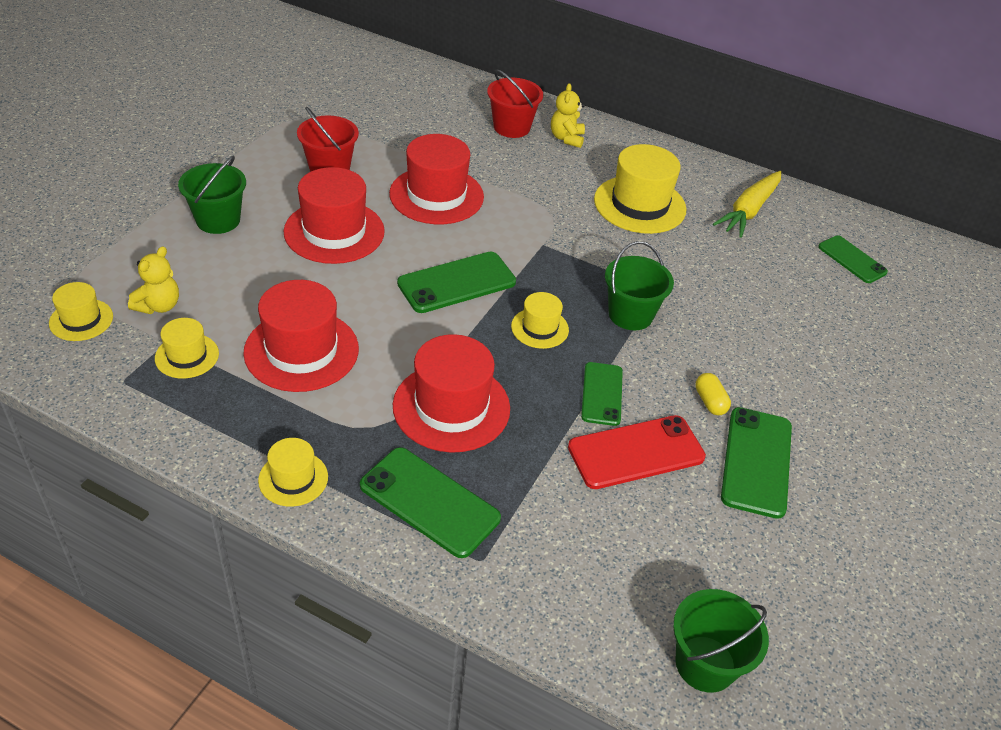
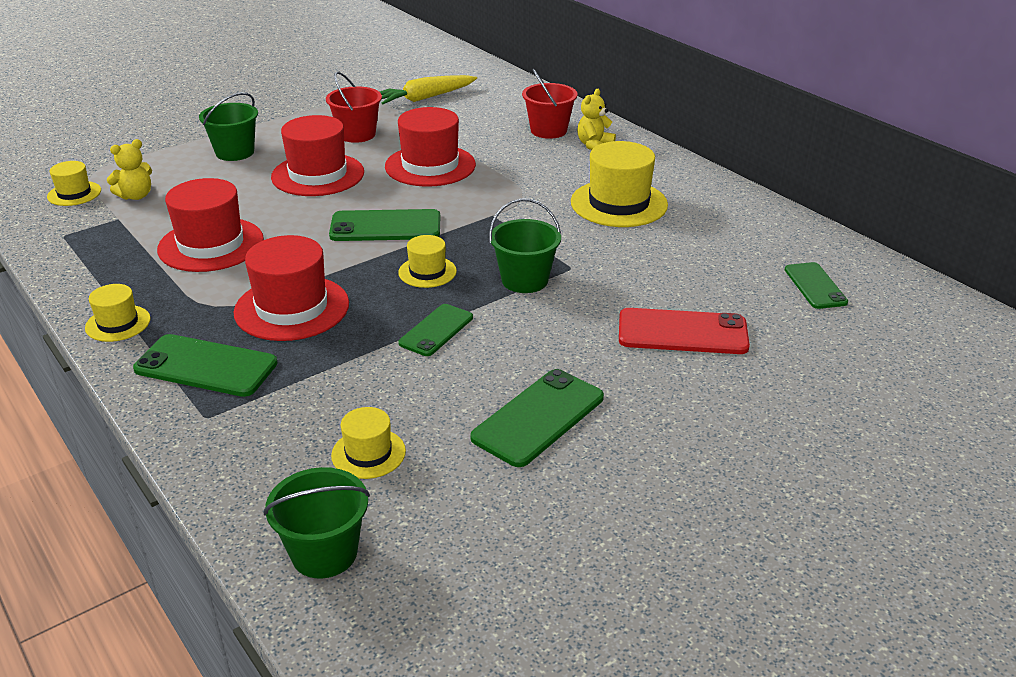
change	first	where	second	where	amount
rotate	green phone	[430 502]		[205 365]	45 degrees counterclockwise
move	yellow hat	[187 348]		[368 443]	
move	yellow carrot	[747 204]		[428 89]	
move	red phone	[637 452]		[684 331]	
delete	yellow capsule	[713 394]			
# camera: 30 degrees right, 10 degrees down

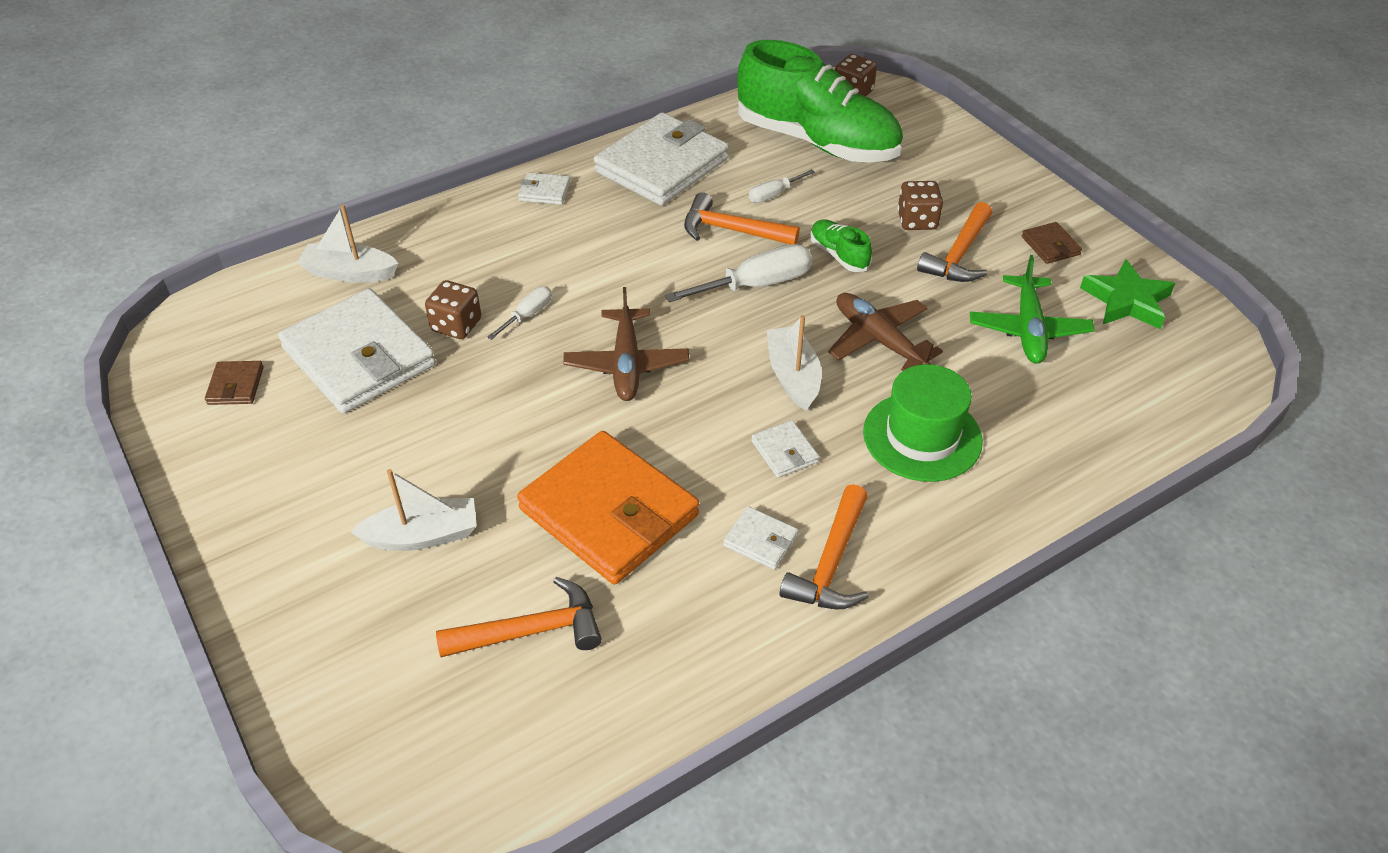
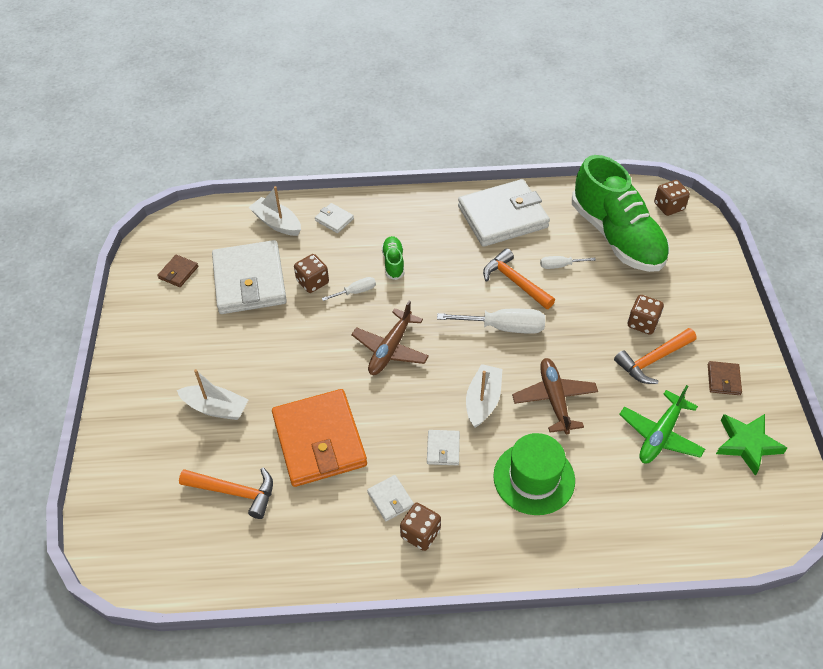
change	first	where	second	where	amount
move	white wallet	[544 188]		[334 218]	
move	green shoe	[841 245]		[393 258]	
replace	orange hammer	[823 546]	brown dice	[420 527]	
# camera: 30 degrees right, 5 degrees up

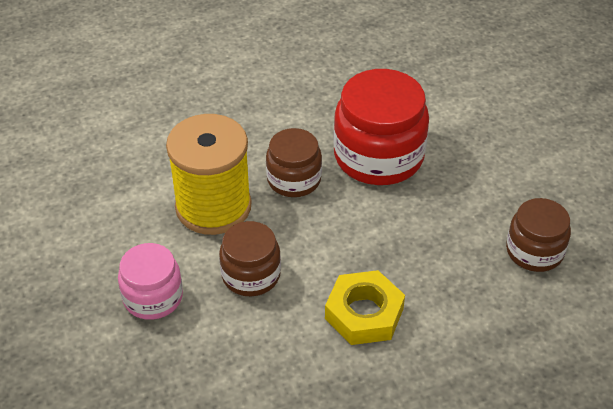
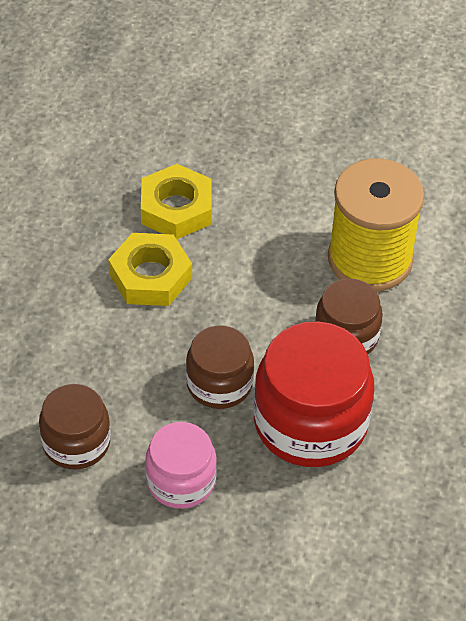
change	first	where	second	where	amount
insert			yellow nut	[176 201]	
move	pink jar	[150 281]		[181 465]	
move	brown jar	[250 258]		[220 367]	
# camera: 130 degrees right, 5 degrees up

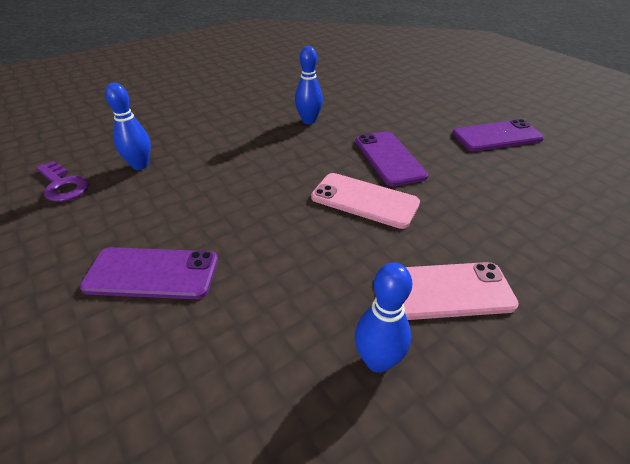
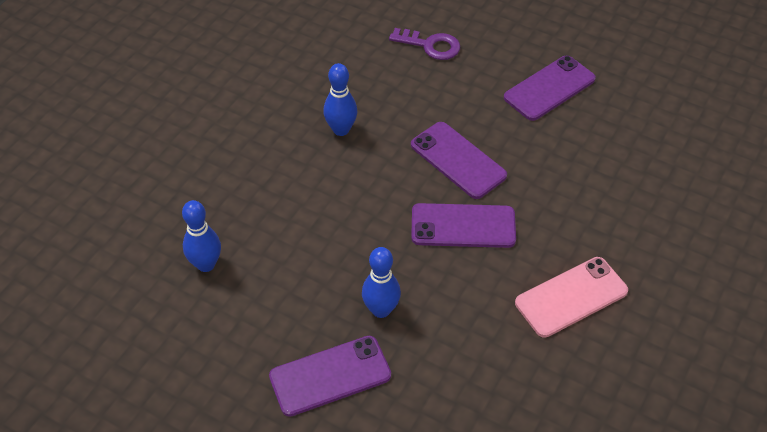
change	first	where	second	where	amount
move	blue bowling pin	[383 318]		[381 282]	
move	purple key	[62 181]		[424 44]	
recolor	pink phone	[365 201]	purple phone	[463 225]	
# camera: 25 degrees left, 10 degrees up

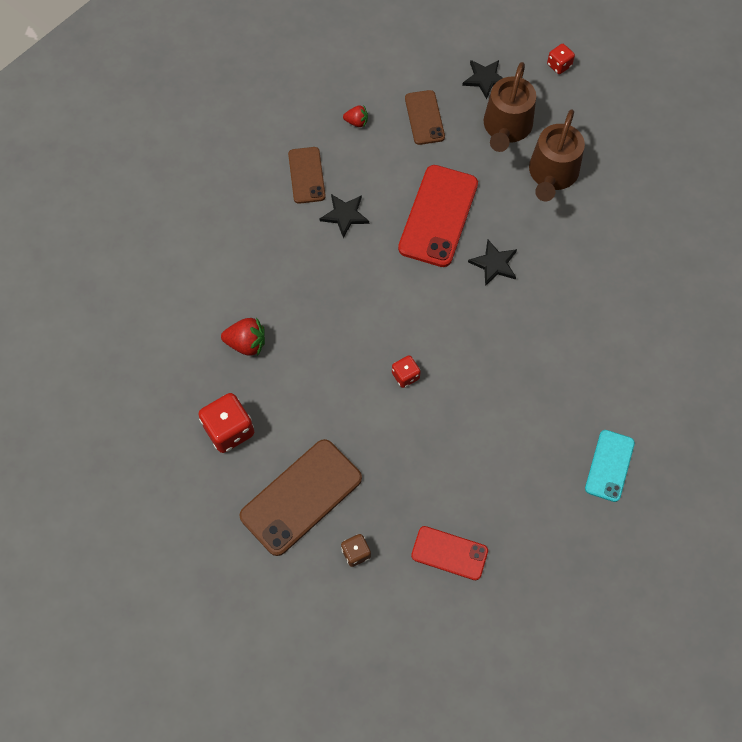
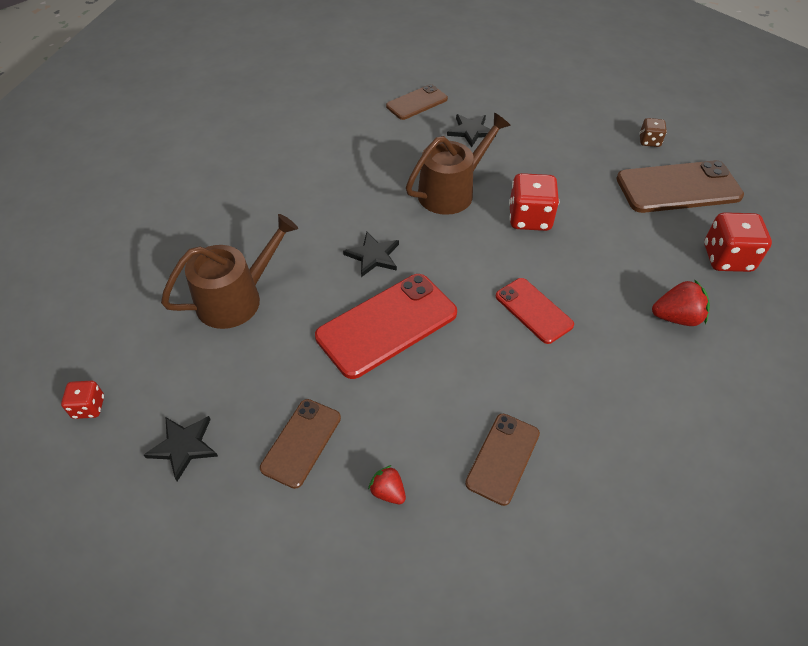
change	first	where	second	where	amount
recolor	turquoise phone	[610 466]	brown phone	[417 102]	
move	brown watering can	[509 107]		[458 164]	
move	black star	[344 216]		[471 130]	
move	red phone	[449 553]		[535 311]	
resize	red dice	[406 371]		[534 202]	x1.80
rotate	red strawberry	[243 336]		[681 302]	135 degrees clockwise
# camera: 145 degrees left, 15 degrees down

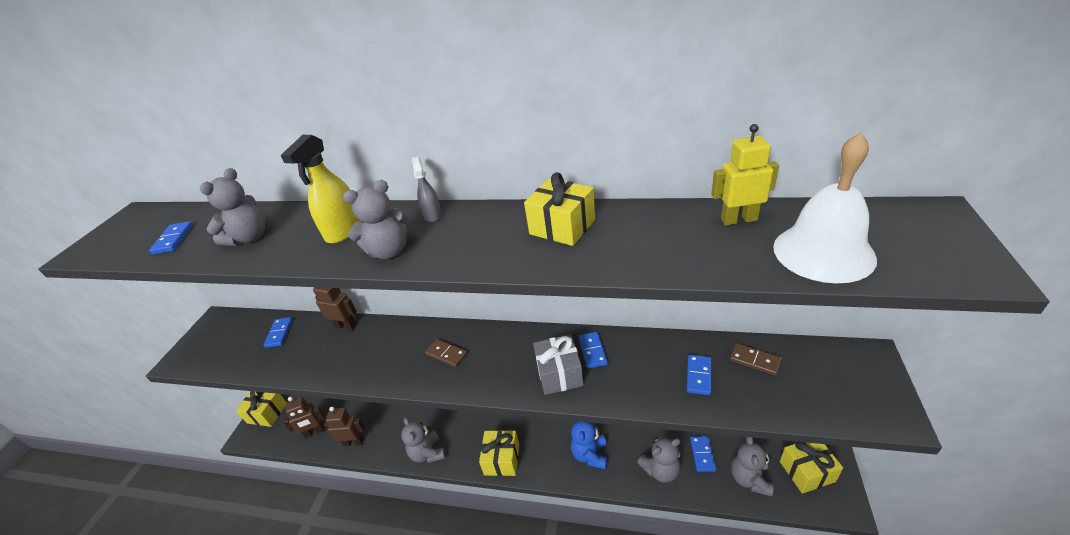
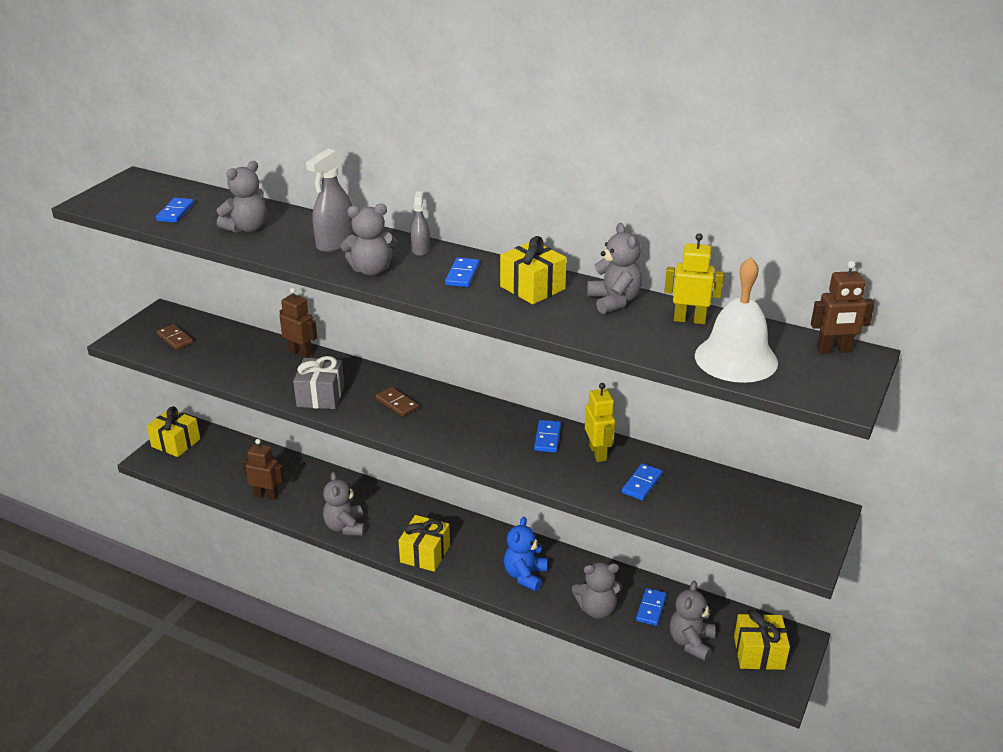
change	first	where	second	where	amount
move	brown domino	[756 359]		[175 337]	
move	grey gift	[558 364]		[319 382]	
recolor	yellow spray bottle	[321 189]	grey spray bottle	[330 200]	
move	blue domino	[278 332]		[462 272]	
insert			yellow robot	[600 422]	
insert			grey teddy bear	[614 268]	
move	brown robot	[304 417]		[843 307]	
# camera: 10 degrees right, 5 degrees down

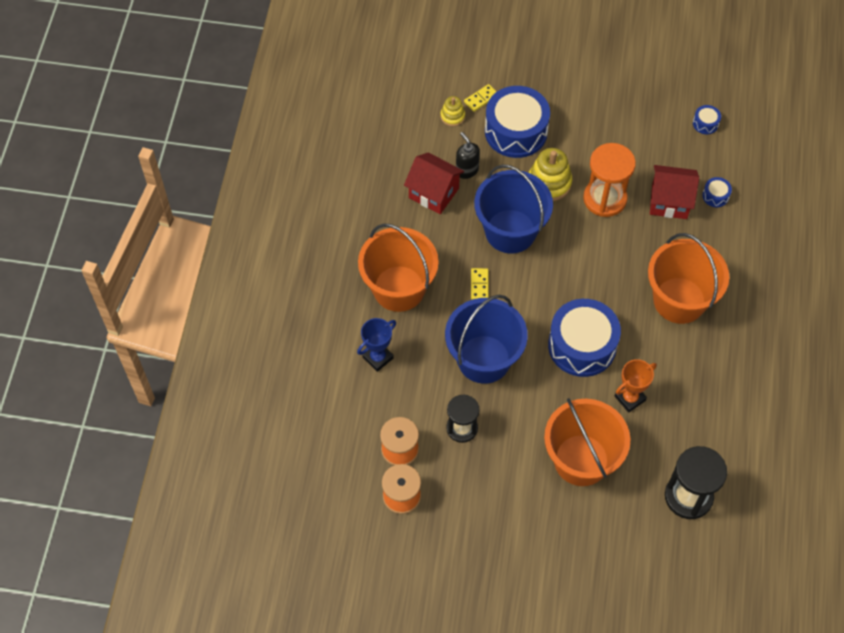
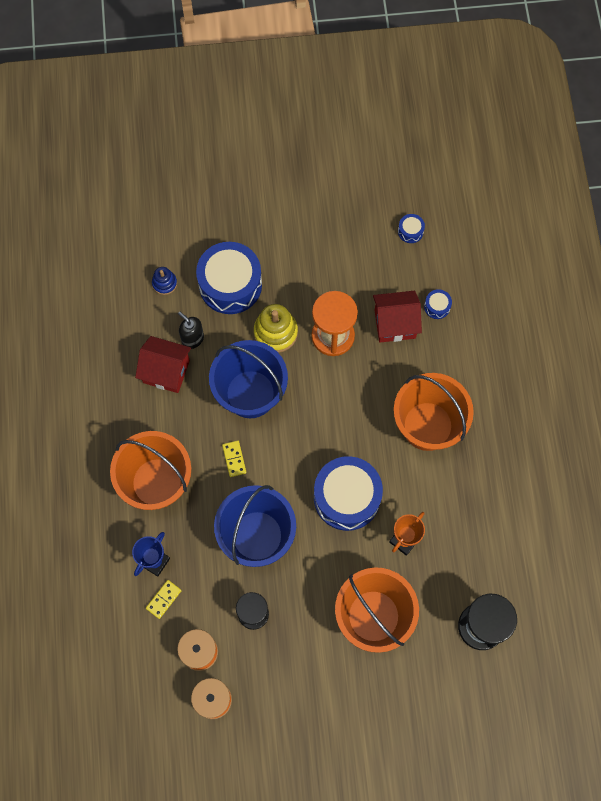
change	first	where	second	where	amount
move	yellow domino	[480 98]		[164 599]	
recolor	yellow stacking toy	[452 111]	blue stacking toy	[164 281]	
# camera: 15 degrees left, 10 degrees up

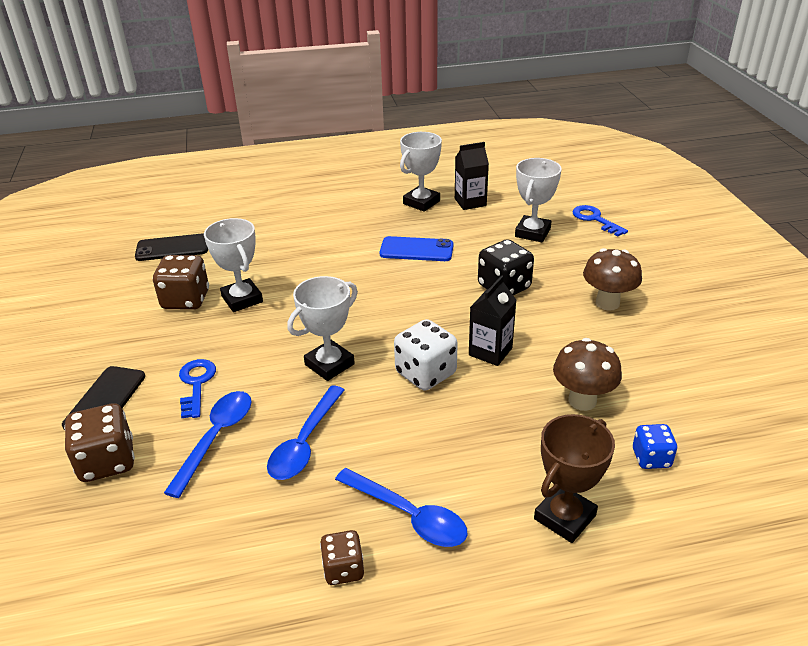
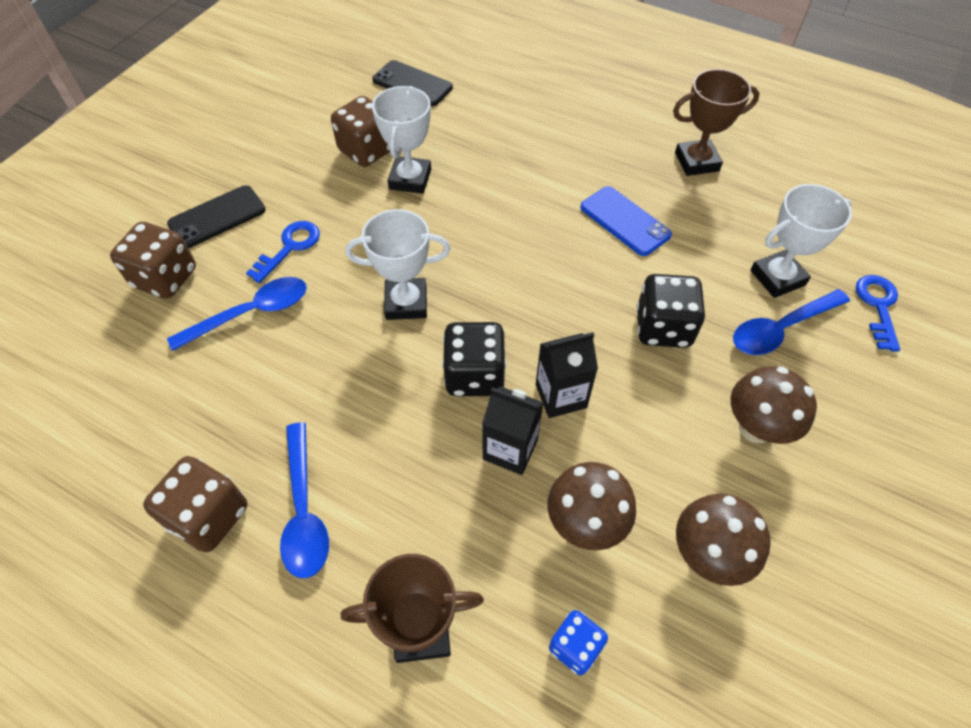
change	first	where	second	where	amount
resize	brown dice	[342 557]		[195 504]	x1.64
recolor	white dice	[426 355]	black dice	[474 359]	
move	black carton	[472 176]		[513 430]	
recolor	white trophy	[421 172]	brown trophy	[716 122]	
insert			brown mushroom	[723 540]	
move	blue spoon	[306 433]		[791 322]	
# camera: 40 degrees right, 20 degrees up

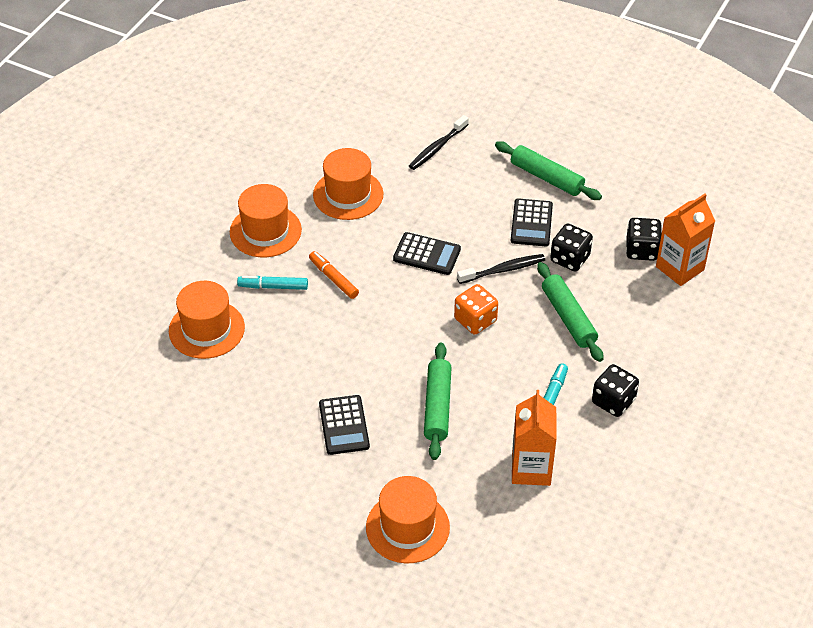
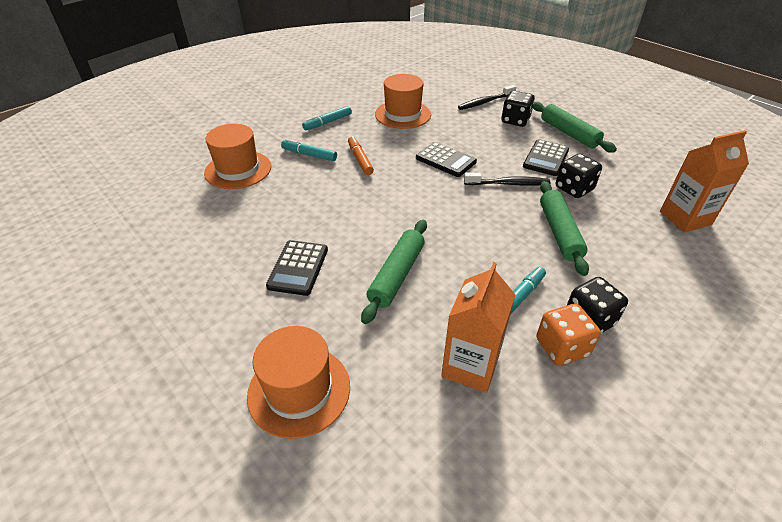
change	first	where	second	where	amount
replace	orange hat	[266 221]	turquoise marker	[327 118]	
move	black dice	[644 239]		[518 109]	
move	orange dice	[476 309]		[568 335]	
# camera: 20 degrees right, 5 degrees down

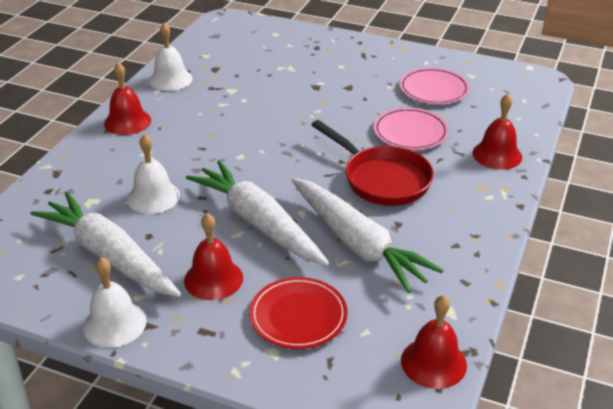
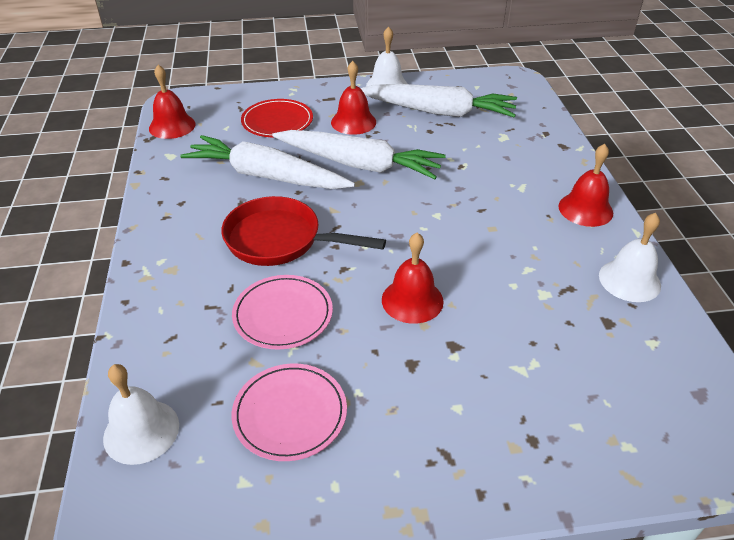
change	first	where	second	where	amount
move	white bell	[153 174]		[141 414]	
move	red bell	[497 132]		[413 278]	
# camera: 150 degrees right, 5 degrees up

